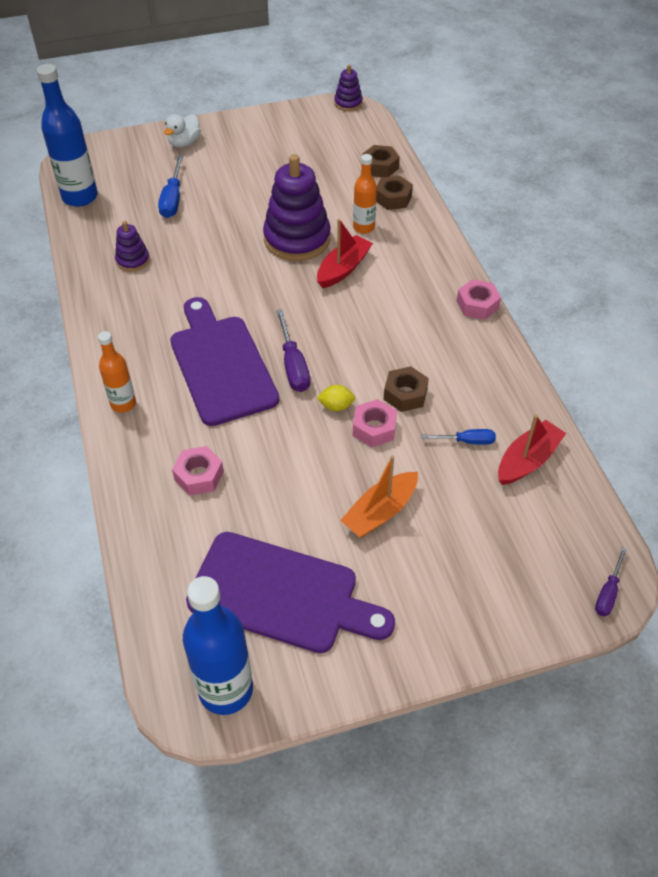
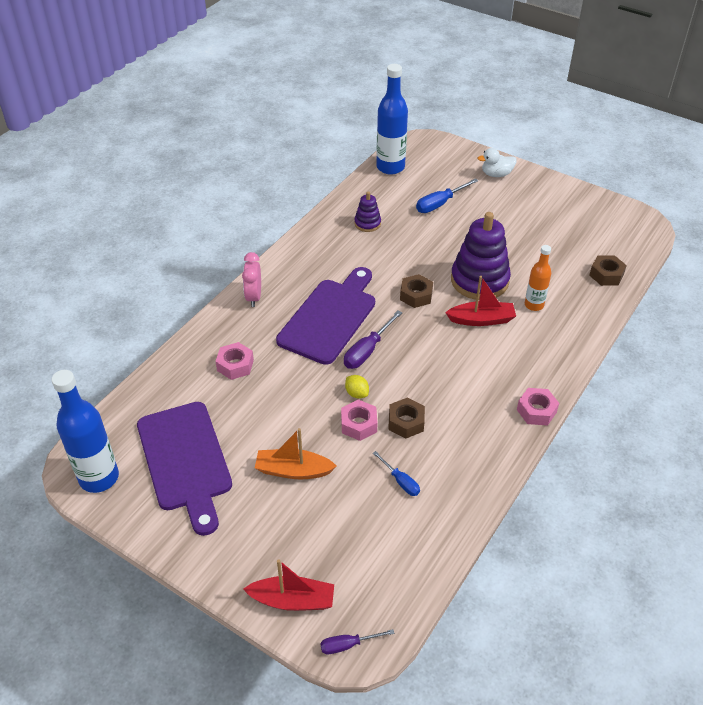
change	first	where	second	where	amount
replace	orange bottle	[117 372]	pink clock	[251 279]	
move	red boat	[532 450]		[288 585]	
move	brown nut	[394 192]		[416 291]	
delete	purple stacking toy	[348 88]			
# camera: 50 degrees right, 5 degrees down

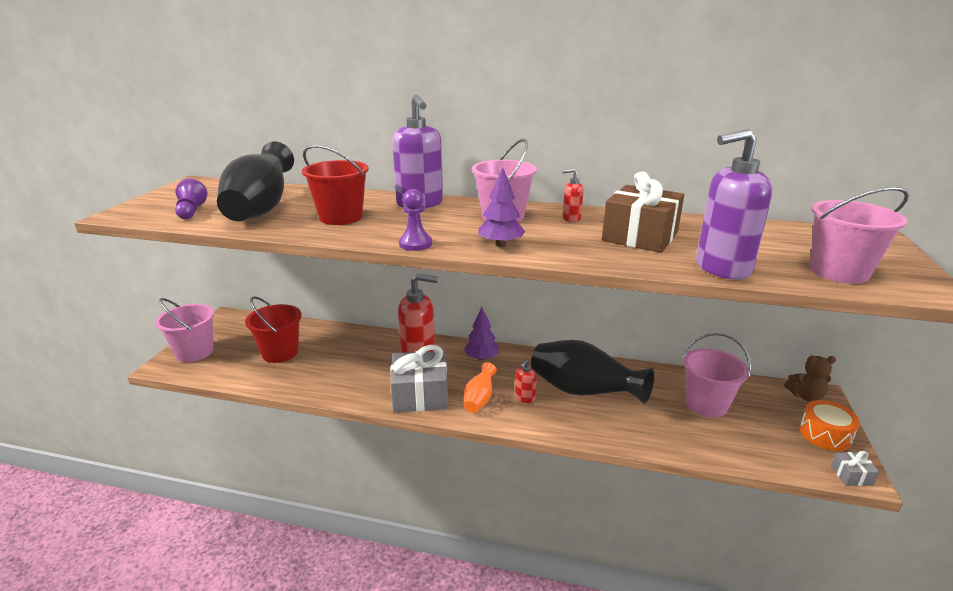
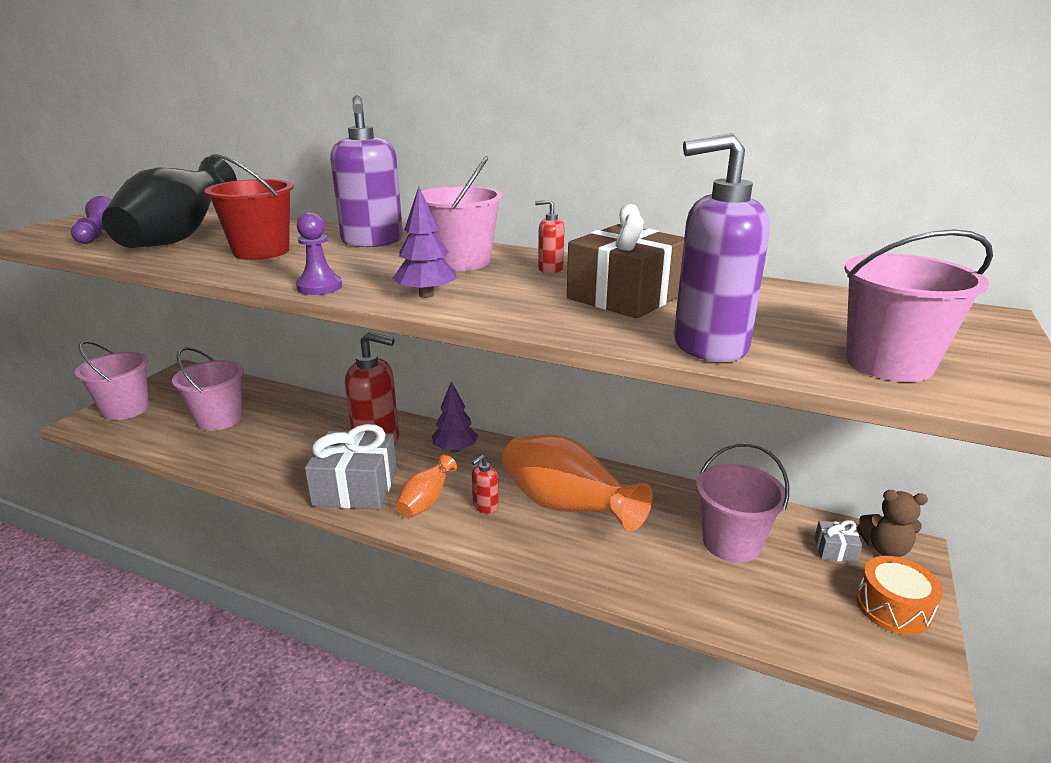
change	first	where	second	where	amount
recolor	red bucket	[273 329]	pink bucket	[208 389]	
recolor	black vase	[592 372]	orange vase	[577 483]	
move	grey gift	[855 468]		[838 541]	
# camera: 10 degrees right, 0 degrees up

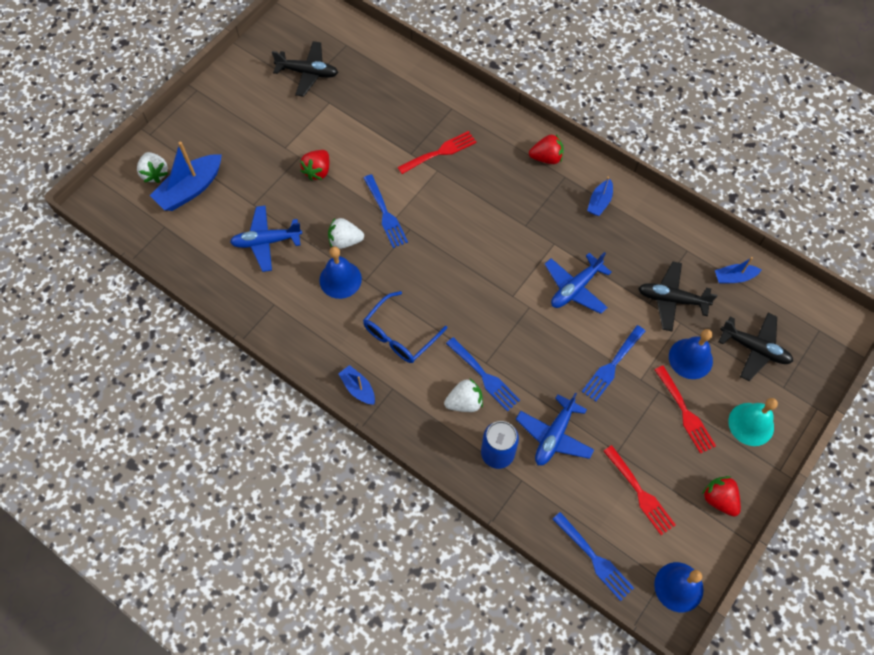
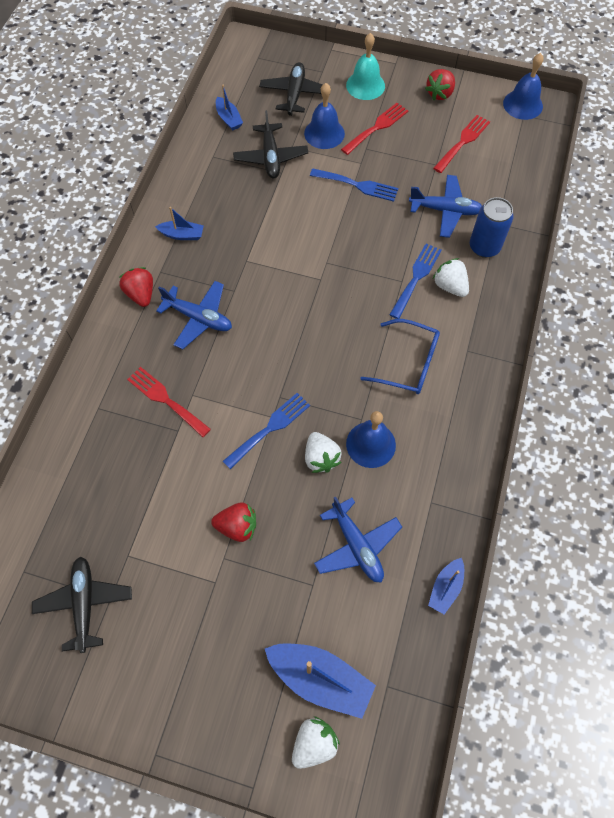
change	first	where	second	where	amount
move	blue plane	[578 283]		[194 315]	
move	blue boat	[356 385]		[446 586]	
delete	blue fork	[593 556]			
# camera: 110 degrees left, 0 degrees up

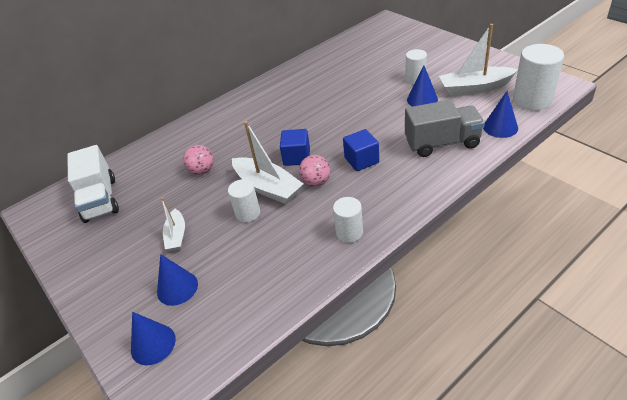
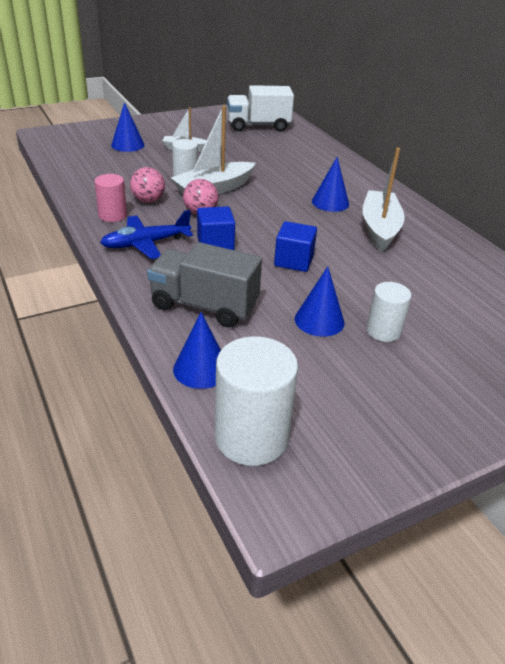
change	first	where	second	where	amount
recolor	white cylinder	[348 220]	pink cylinder	[110 198]	
insert			blue plane	[146 234]	
move	pink ball	[198 160]		[147 185]	
rotate	grey truck	[445 128]		[204 285]	105 degrees clockwise
move	blue cube	[295 147]		[295 246]	
move	blue cone	[153 338]		[330 184]	
move	white boat	[478 60]		[383 200]	
# camera: 95 degrees right, 5 degrees down

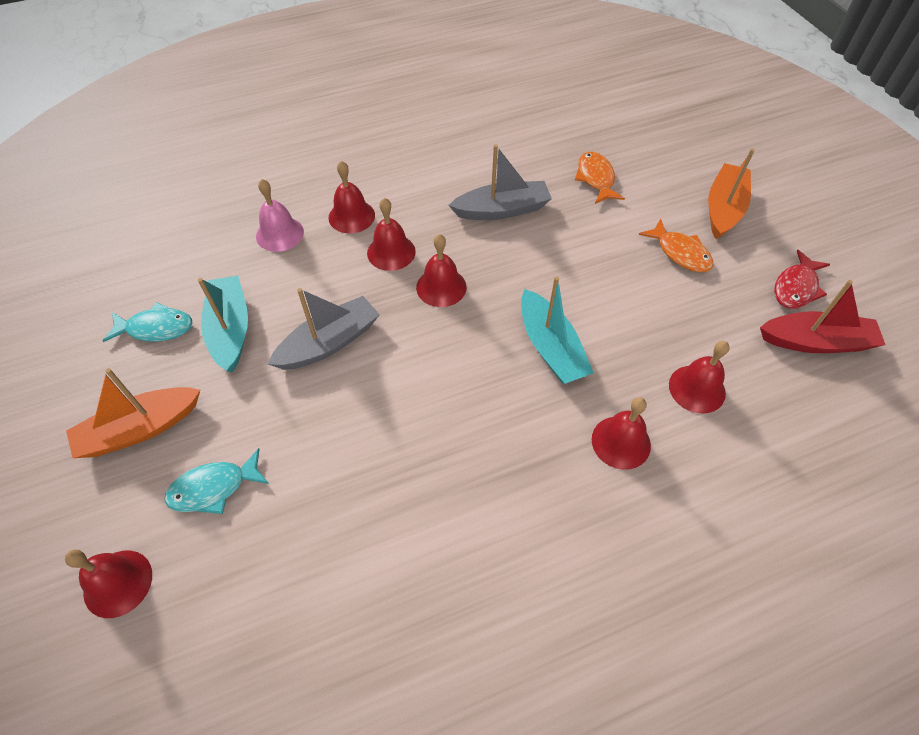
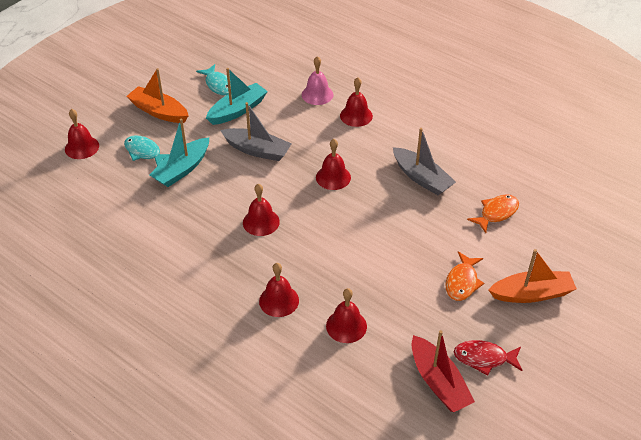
change	first	where	second	where	amount
move	turquoise boat	[557 330]		[179 153]	
move	red bell	[391 234]		[261 210]	
# camera: 60 degrees right, 10 degrees down

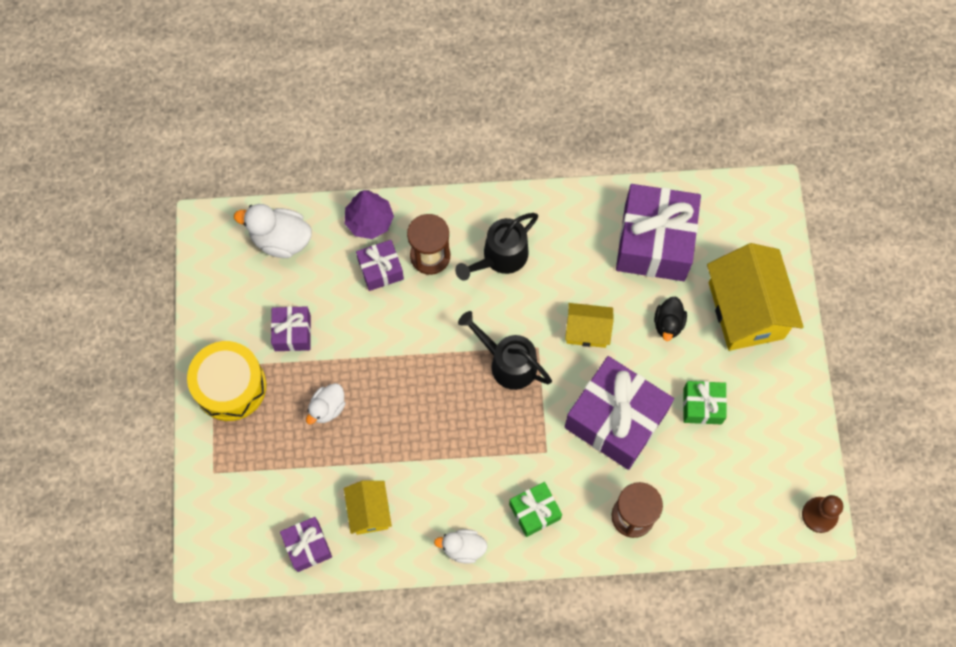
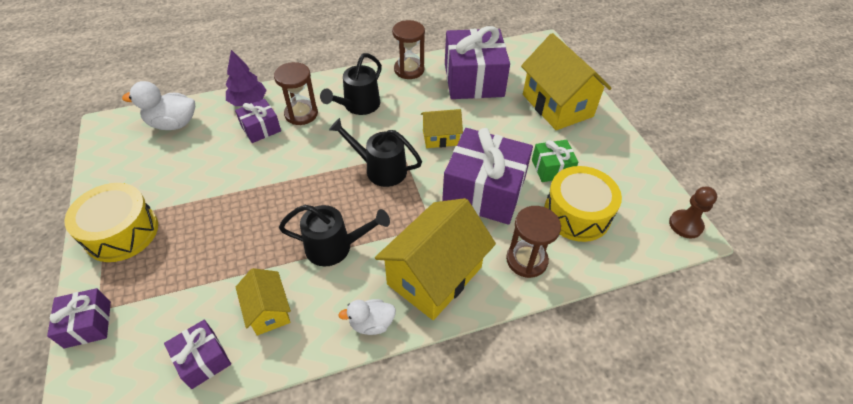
change	first	where	second	where	amount
move	purple gift	[291 328]		[79 318]	
insert			black watering can	[334 235]	
replace	green gift	[535 509]	yellow house	[435 259]	
insert			brown hourglass	[408 49]	
insert			yellow drum	[583 204]	
delete	white duck	[326 403]			
delete	black duck	[670 319]			
# camera: 15 degrees left, 20 degrees down

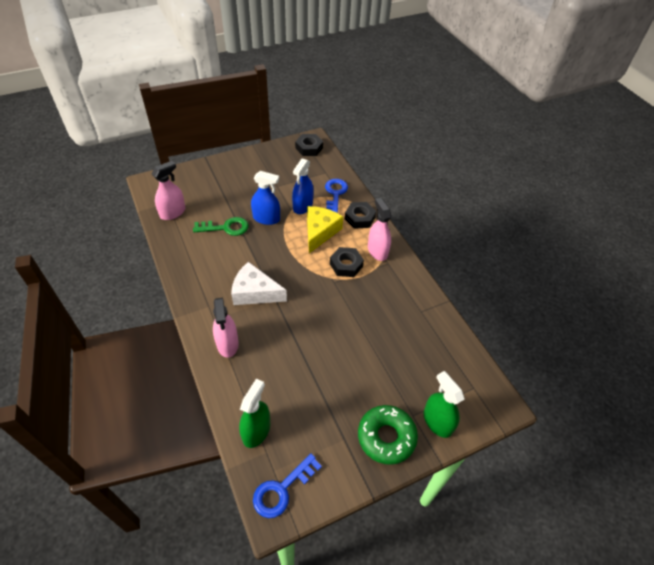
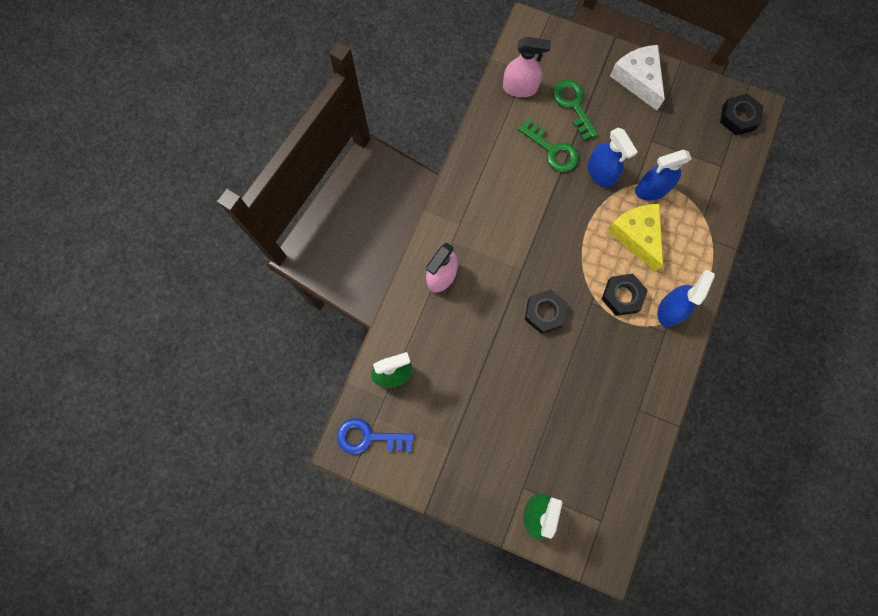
change	first	where	second	where	amount
move	black nut	[360 215]		[546 311]	
insert			green key	[575 110]	
rotate	yellow cheese	[325 229]		[635 238]	90 degrees counterclockwise
move	white cheese	[259 283]		[637 78]	
recolor	pink spray bottle	[379 229]	blue spray bottle	[686 298]	
delete	blue key	[336 196]			
delete	green donut	[388 435]			
# camera: 50 degrees right, 25 degrees up

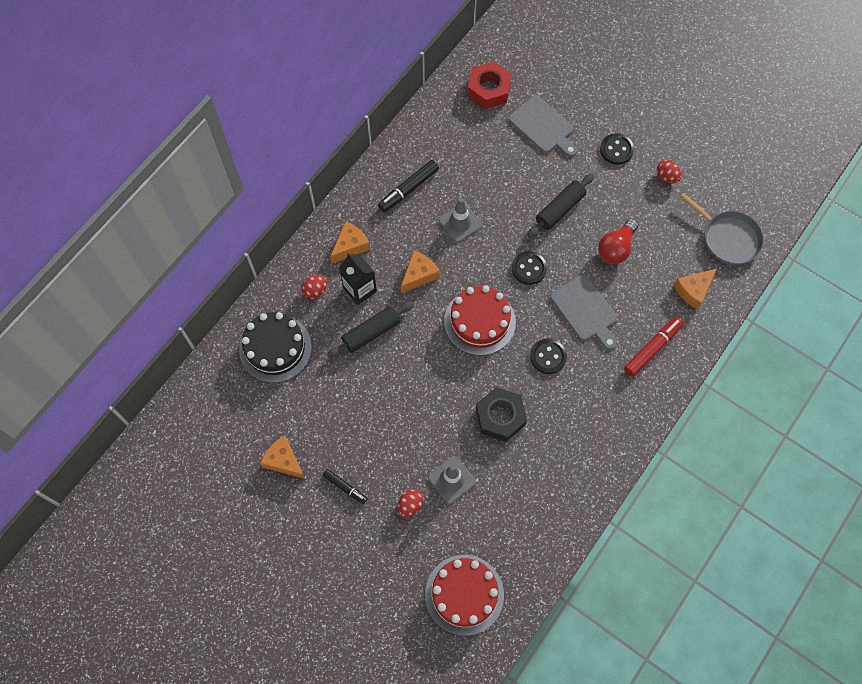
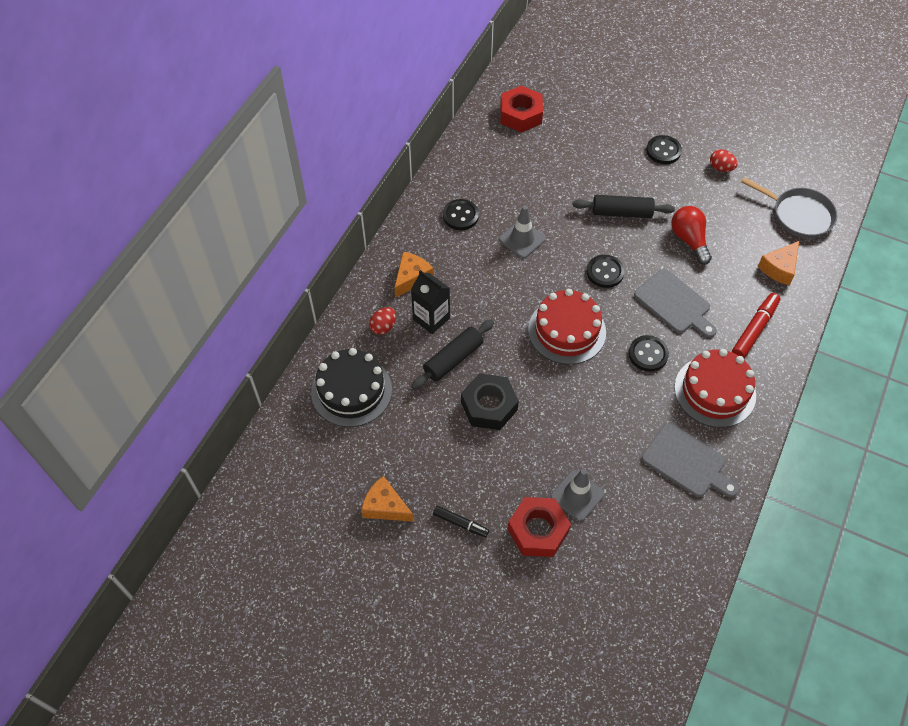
change	first	where	second	where	amount
replace	black marker	[408 186]	black button	[461 214]	
move	black nut	[501 414]		[490 401]	
replace	red egg	[410 503]	red nut	[539 527]	
rotate	black rolling pin	[560 205]		[623 206]	60 degrees clockwise
move	grey cutting board	[543 126]		[690 460]	
rotate	red light bulb	[618 241]		[691 235]	135 degrees clockwise
move	red cake	[464 595]		[715 388]	
delete	orange cheese	[420 272]			
# camera: 10 degrees left, 10 degrees down

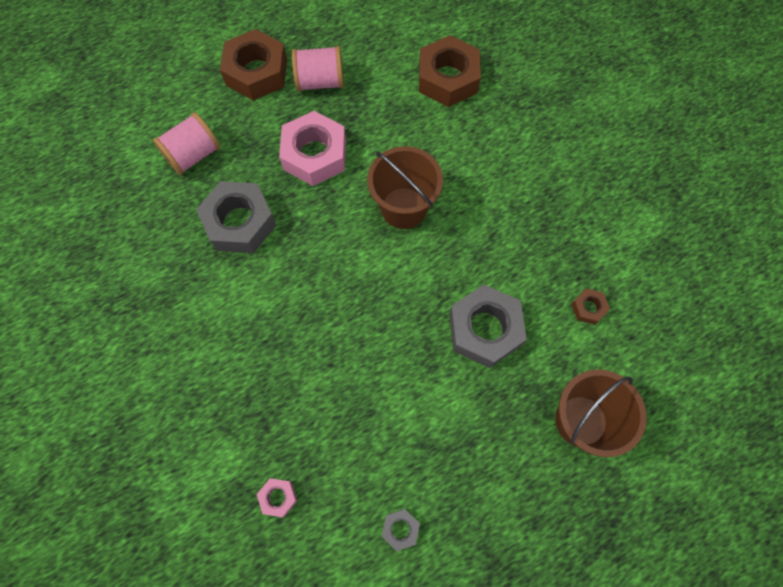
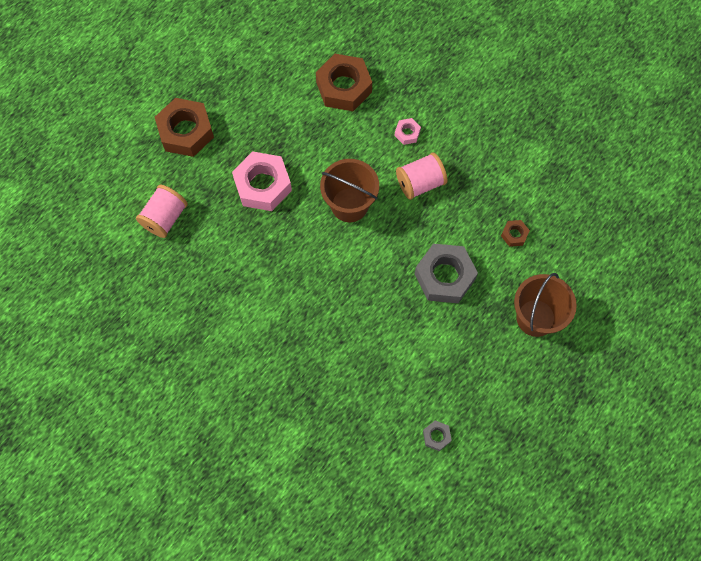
change	first	where	second	where	amount
move	pink nut	[276 497]		[408 131]	
move	pink spool	[318 69]		[421 176]	
delete	grey nut	[236 217]			
# camera: 20 degrees left, 0 degrees up

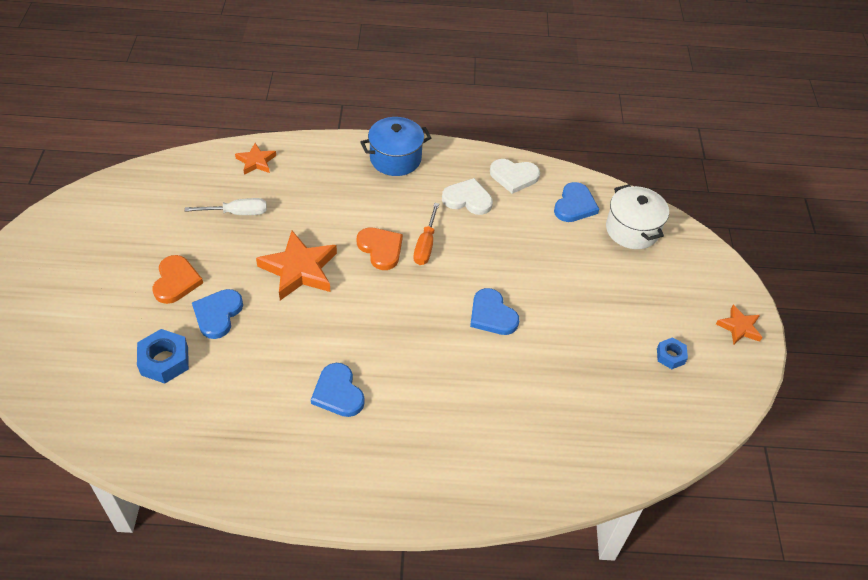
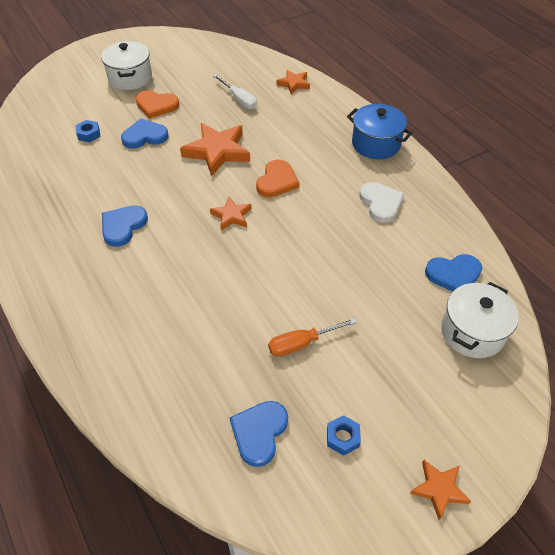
change	first	where	second	where	amount
resize	blue nut	[163 356]		[88 131]	x0.61
insert			white pot	[126 65]	
rotate	orange heart	[178 279]		[157 104]	45 degrees clockwise
insert			orange star	[231 213]	
move	blue heart	[494 311]		[259 434]	
move	orange screwdriver	[426 234]		[312 337]	
delete	white heart	[515 176]			
# camera: 60 degrees right, 0 degrees up

